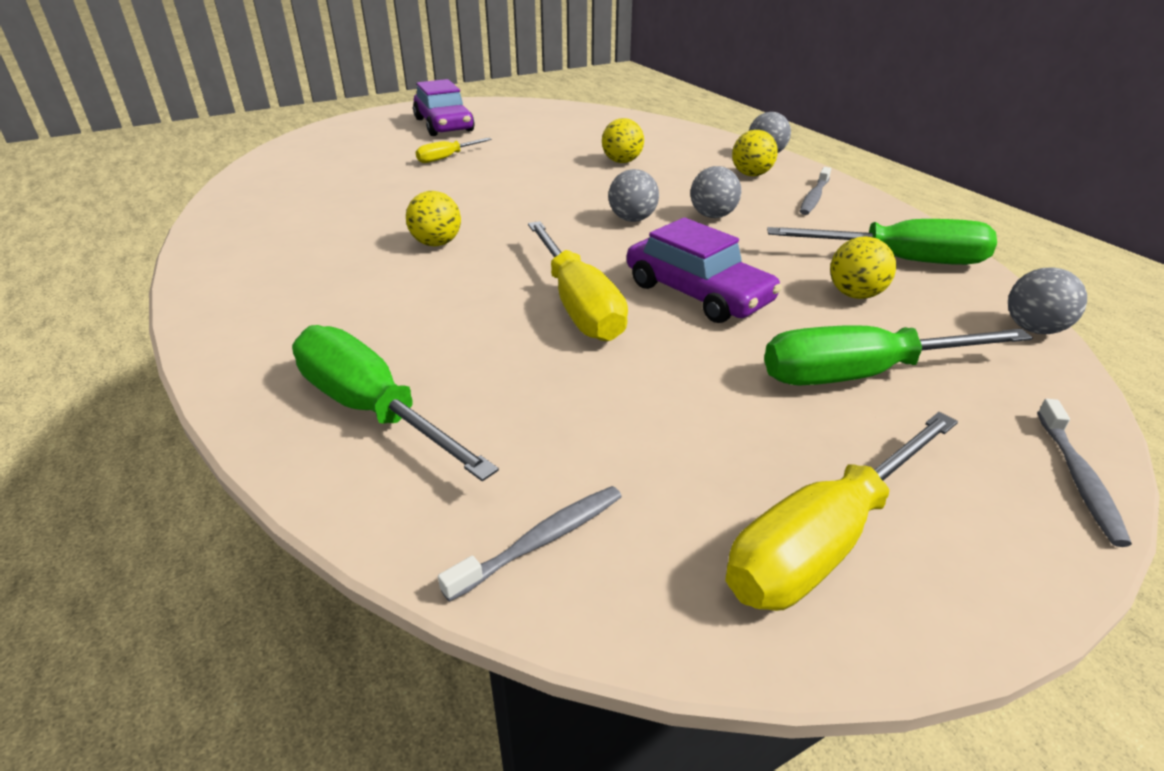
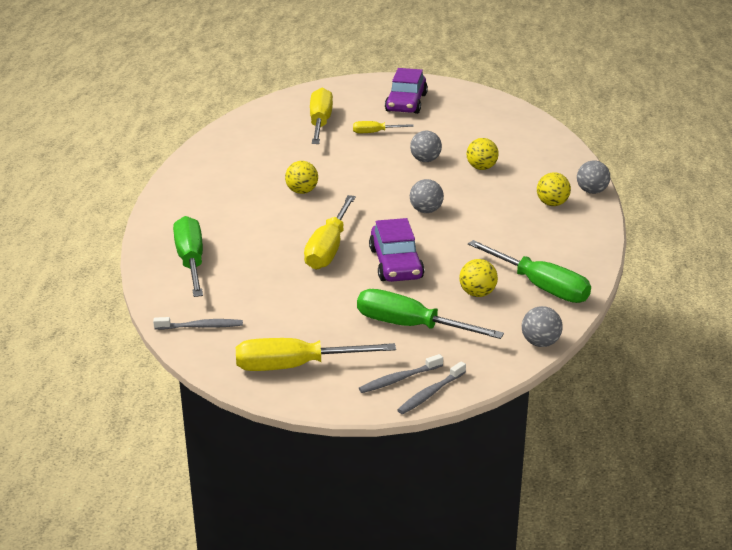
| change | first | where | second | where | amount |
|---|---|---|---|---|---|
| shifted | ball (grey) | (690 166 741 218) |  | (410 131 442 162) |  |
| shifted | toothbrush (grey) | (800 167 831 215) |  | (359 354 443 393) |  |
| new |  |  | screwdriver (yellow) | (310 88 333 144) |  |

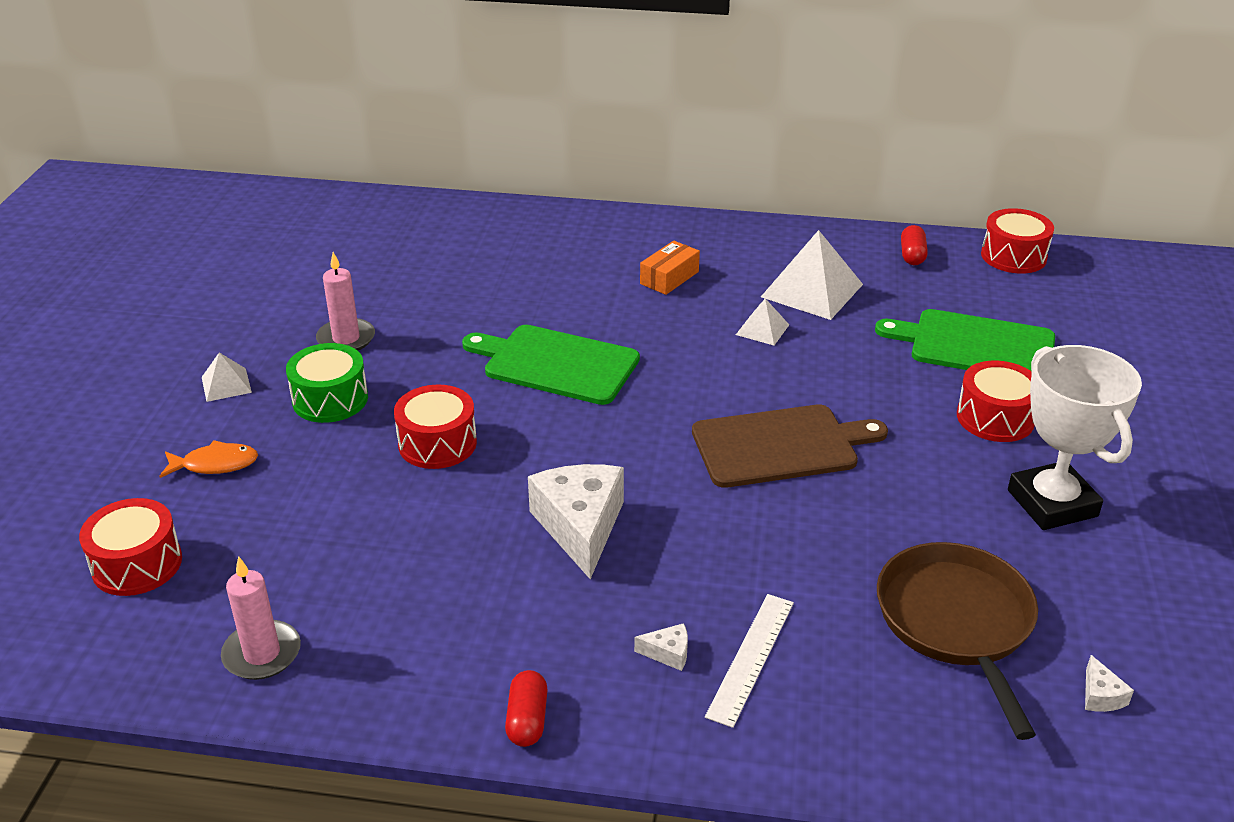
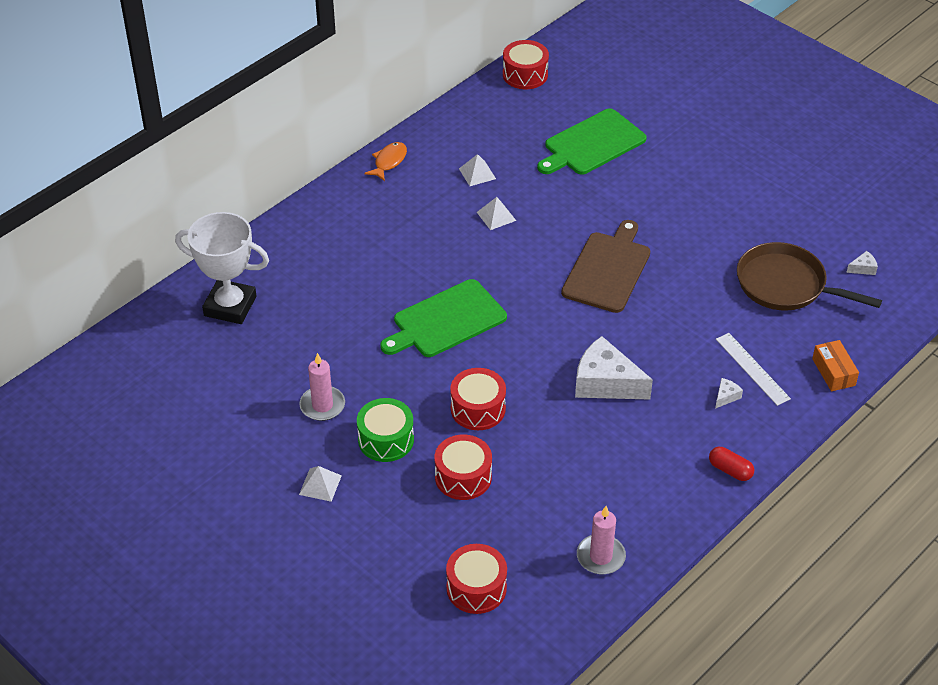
| change | first | where | second | where | amount |
|---|---|---|---|---|---|
| gone | capsule (red) | (901 225 928 265) |  |  |  |
| scaled | pyramid (white) | (761 230 863 320) |  | (459 154 496 186) | x0.52 |
| shifted | box (orange) | (640 241 700 295) |  | (812 340 859 391) |  |
| shifted | trophy (white) | (1008 345 1142 530) |  | (175 212 269 324) |  |
| shifted | drum (red) | (957 360 1035 442) |  | (435 435 492 500) |  |
| shifted | fish (orange) | (159 440 258 478) |  | (364 142 407 181) |  |
| rotated | cheese (white) | (1085 655 1134 712) |  | (846 251 878 275) | 45 degrees counterclockwise |

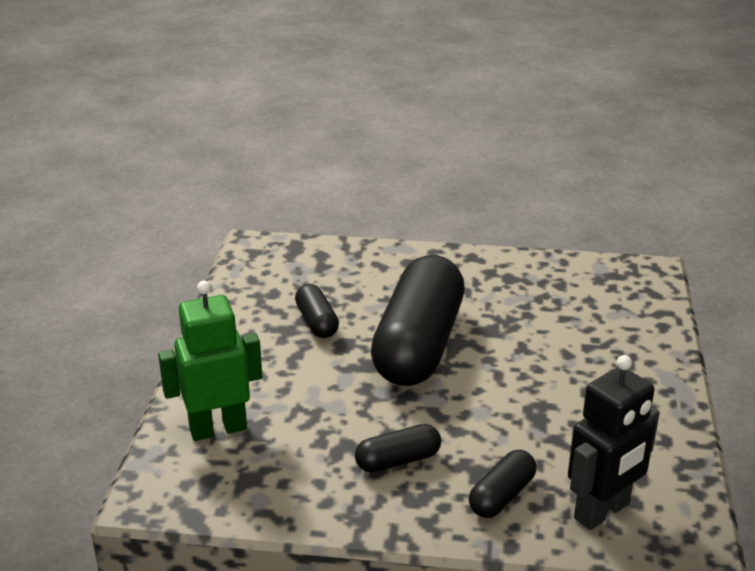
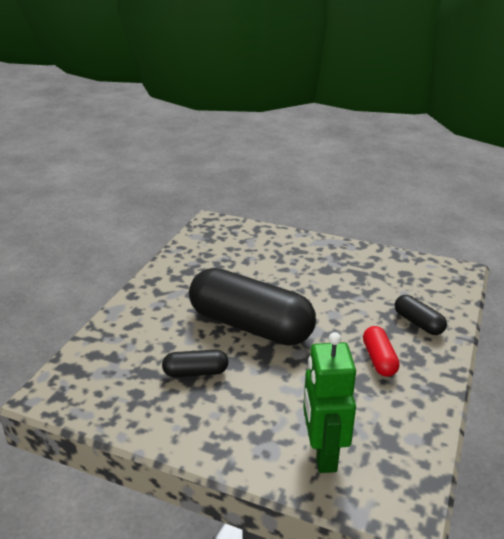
| change | first | where | second | where | amount |
|---|---|---|---|---|---|
| gone | robot (black) | (568 355 660 530) |  |  |  |
| repainted | capsule (black) | (355 424 441 473) | capsule (red) | (363 326 400 377) |  |

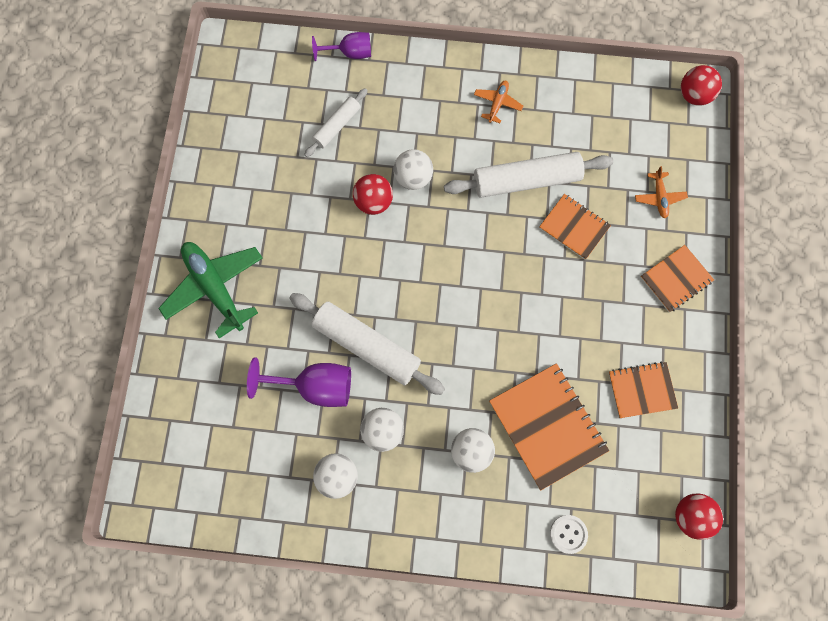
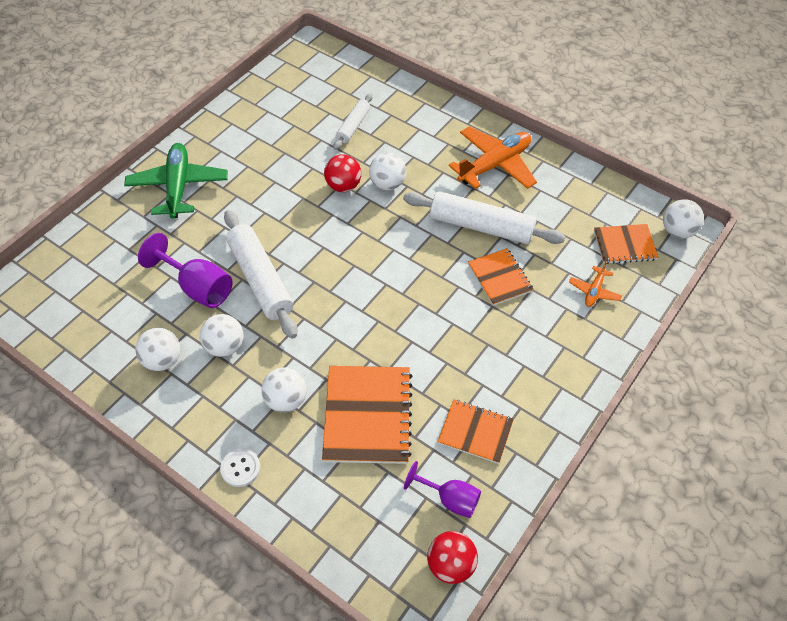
| change | first | where | second | where | amount |
|---|---|---|---|---|---|
| shifted | goblet (purple) | (312 32 371 61) |  | (404 461 481 518) |  |
| repainted | ball (red) | (681 65 722 106) | ball (white) | (663 199 704 238) |  |
| scaled | plane (orange) | (474 81 523 123) |  | (449 126 537 189) | x2.07 |
| rotated | rolling pin (white) | (304 88 368 157) |  | (333 93 373 150) | 45 degrees counterclockwise |
| shifted | notebook (orange) | (640 245 714 312) |  | (594 224 659 264) |  |
| shifted | button (white) | (550 515 588 554) |  | (220 449 260 487) |  |

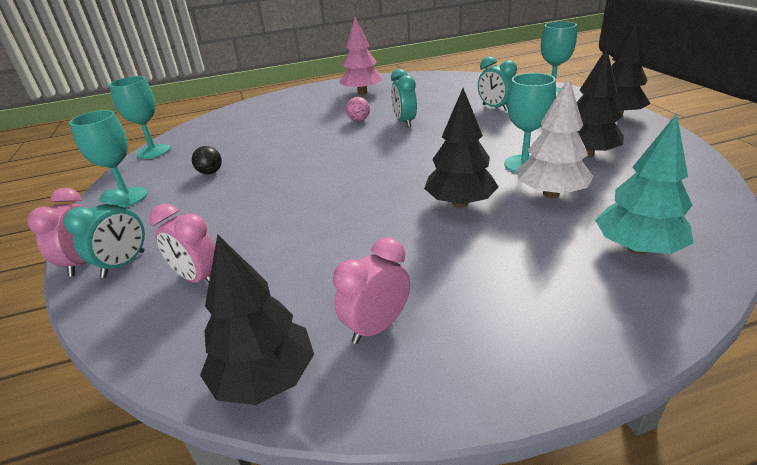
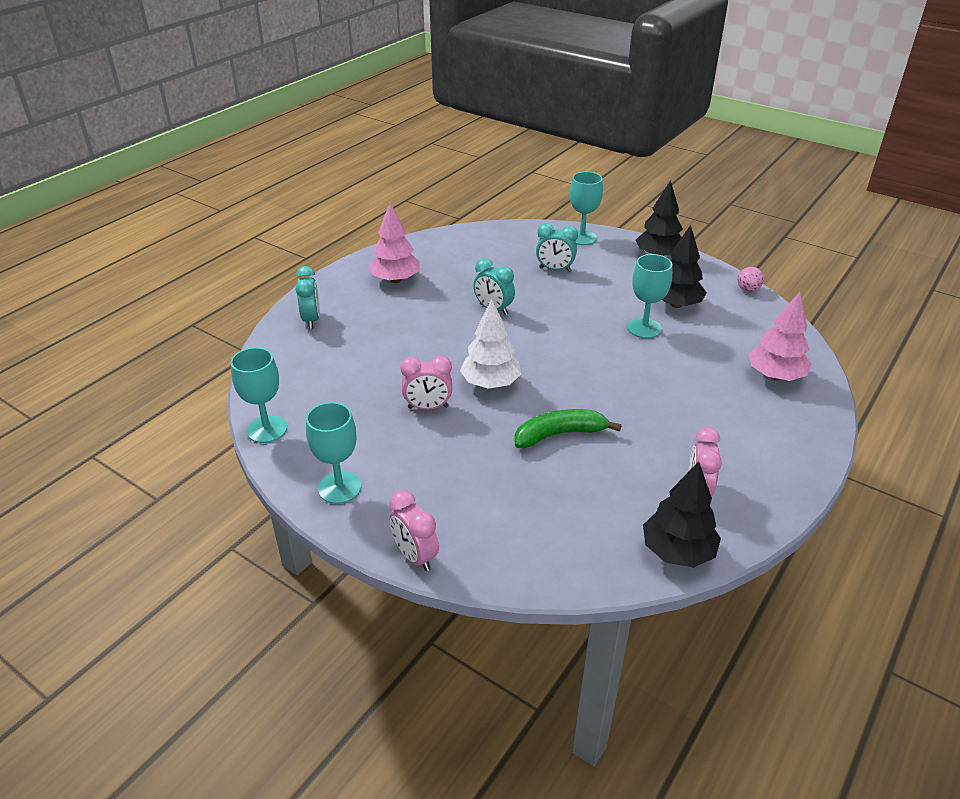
| change | first | where | second | where | amount |
|---|---|---|---|---|---|
| shifted | tree (white) | (518 77 593 198) |  | (460 299 521 389) |  |
| gone | tree (black) | (424 88 498 208) |  |  |  |
| shifted | ball (pink) | (346 97 370 121) |  | (738 267 764 292) |  |
| repainted | tree (turquoise) | (595 113 694 254) | tree (pink) | (749 292 811 381) |  |
| gone | ball (black) | (192 146 222 174) |  |  |  |
| shifted | clock (turquoise) | (63 189 145 278) |  | (295 266 320 329) |  |
| shifted | clock (pink) | (149 204 215 283) |  | (400 356 452 410) |  |
| new |  |  | banana (green) | (514 409 622 448) |  |

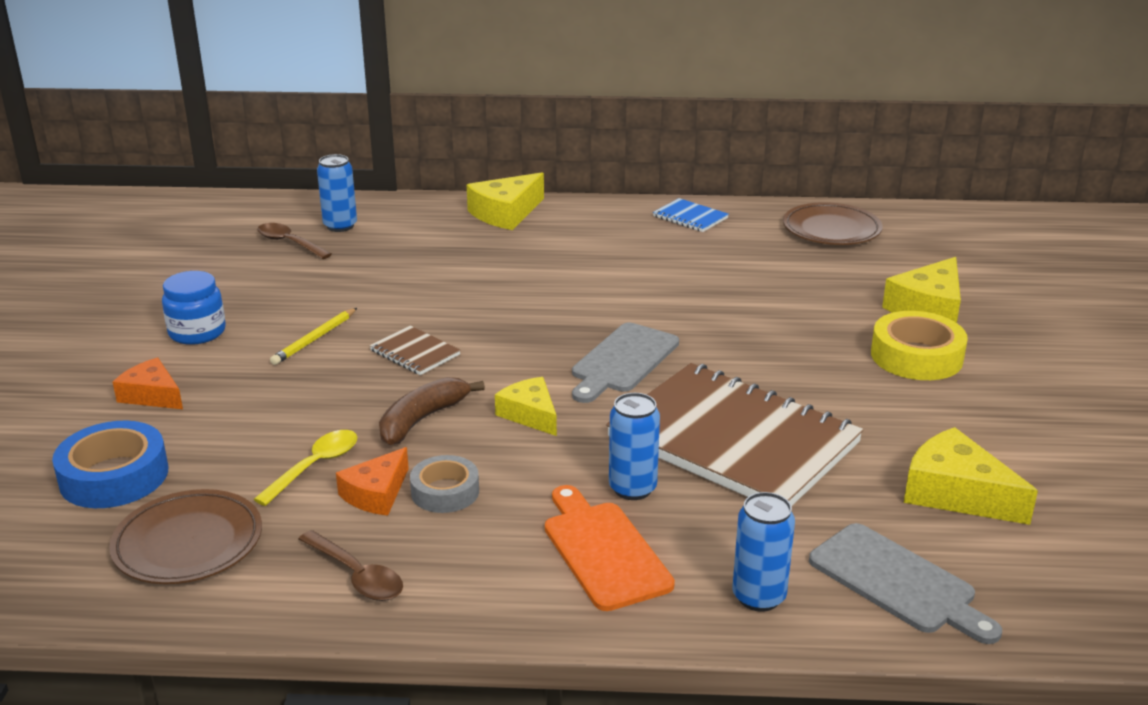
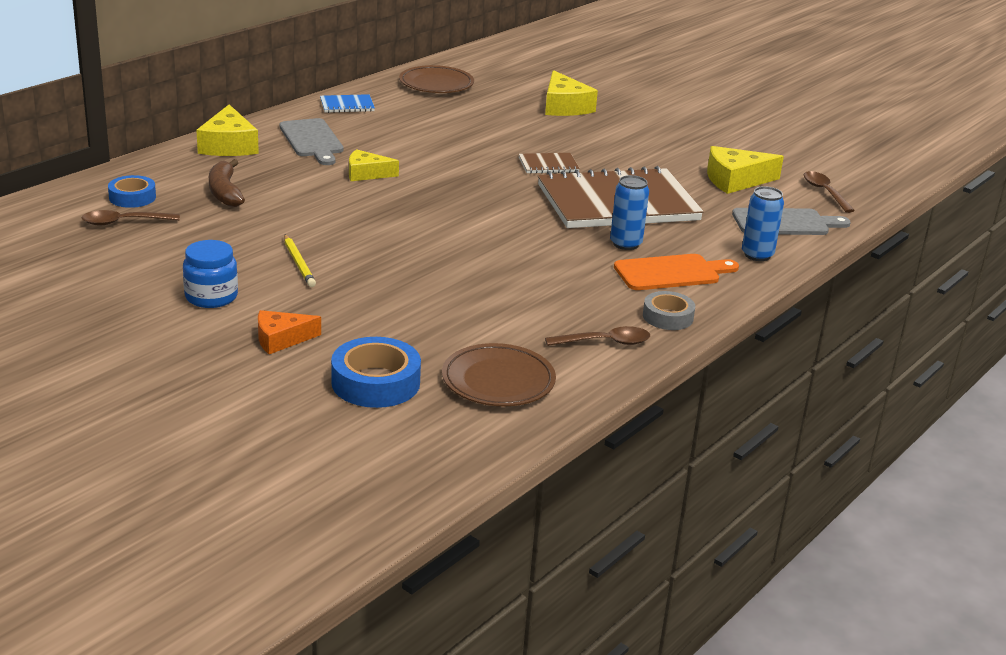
| change | first | where | second | where | amount |
|---|---|---|---|---|---|
| swapped | can (blue) | (317 154 357 232) | tape (blue) | (108 175 156 208) |  |
| gone | tape (yellow) | (871 311 968 380) |  |  |  |
| shifted | cutting board (grey) | (572 323 679 403) |  | (280 118 343 165) |  |
| shifted | notebook (brown) | (369 325 461 375) |  | (519 153 580 174) |  |
| shifted | banana (brown) | (379 377 485 445) |  | (209 159 245 207) |  |
| shifted | cheese (yellow) | (495 377 557 436) |  | (349 149 399 181) |  |
| gone | spoon (yellow) | (254 430 357 506) |  |  |  |
| gone | cheese (orange) | (336 447 409 516) |  |  |  |
| shifted | tape (grey) | (410 455 479 513) |  | (643 291 695 330) |  |
| rotated | cutting board (orange) | (545 485 675 611) |  | (614 254 739 290) | 150 degrees clockwise |
| new |  |  | spoon (brown) | (804 171 855 213) |  |

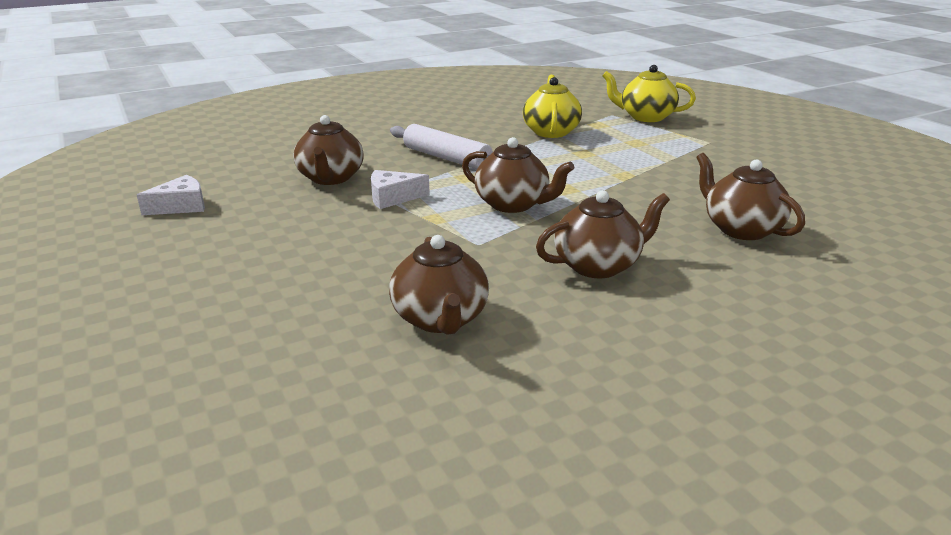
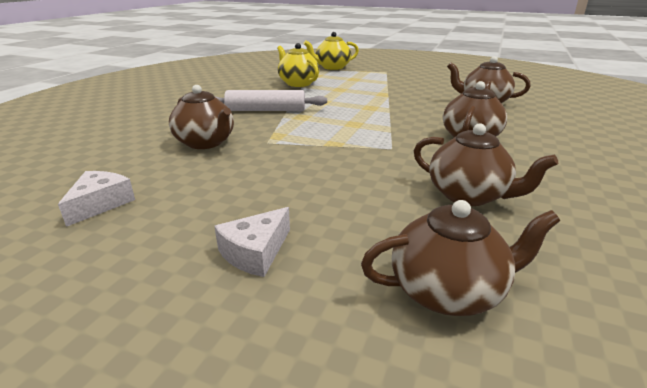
| change | first | where | second | where | amount |
|---|---|---|---|---|---|
| shifted | teapot (brown) | (462 137 574 213) |  | (361 200 560 316) |  |
| shifted | cheese (white) | (371 170 430 209) |  | (214 207 290 277) |  |

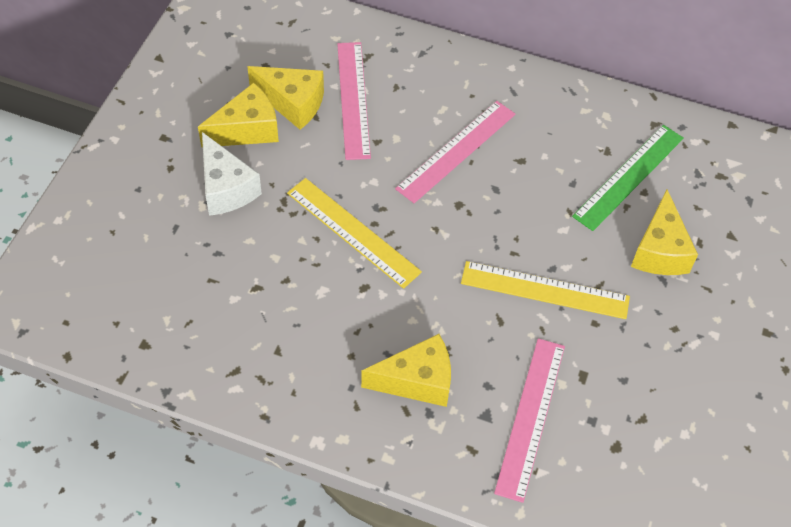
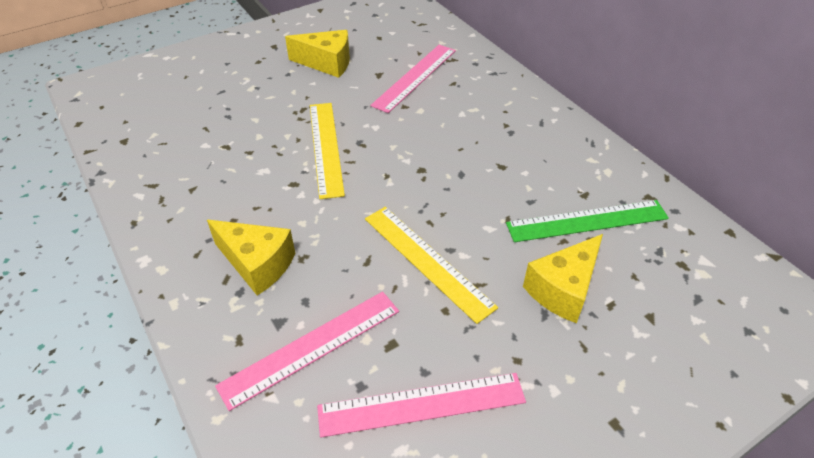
| change | first | where | second | where | amount |
|---|---|---|---|---|---|
| gone | cheese (yellow) | (247 66 324 130) |  |  |  |
| shifted | ruler (pink) | (395 101 515 203) |  | (317 373 526 437) |  |
| gone | cheese (white) | (202 132 262 216) |  |  |  |

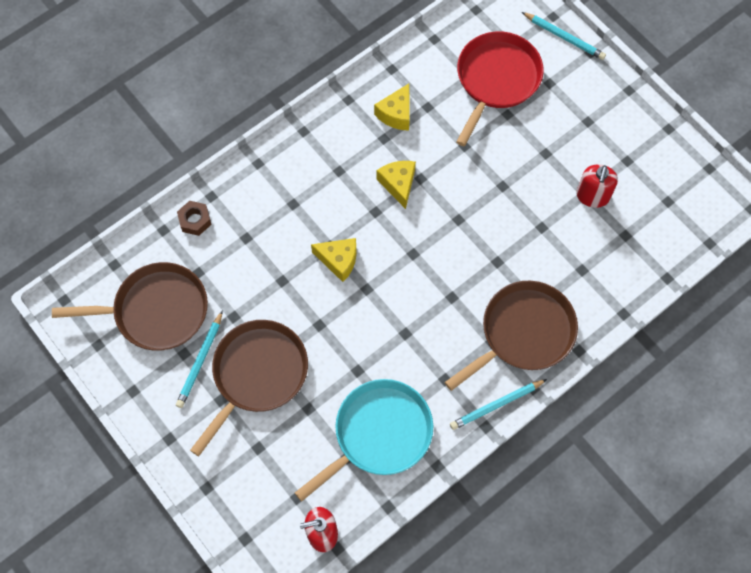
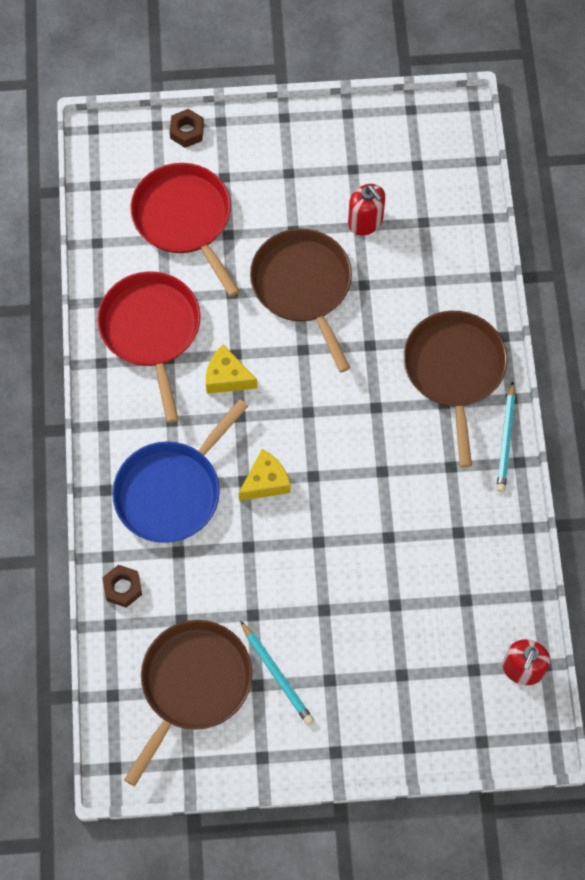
| change | first | where | second | where | amount |
|---|---|---|---|---|---|
| swapped | pencil (turquoise) | (522 12 606 60) | nut (brown) | (169 109 204 148) |  |
| swapped | cheese (yellow) | (374 84 410 131) | pan (red) | (97 271 200 423) |  |
| shifted | pan (brown) | (190 320 308 456) |  | (250 228 352 373) |  |
| gone | pan (turquoise) | (295 379 433 502) |  |  |  |
| new |  |  | pan (blue) | (112 399 248 543) |  |

